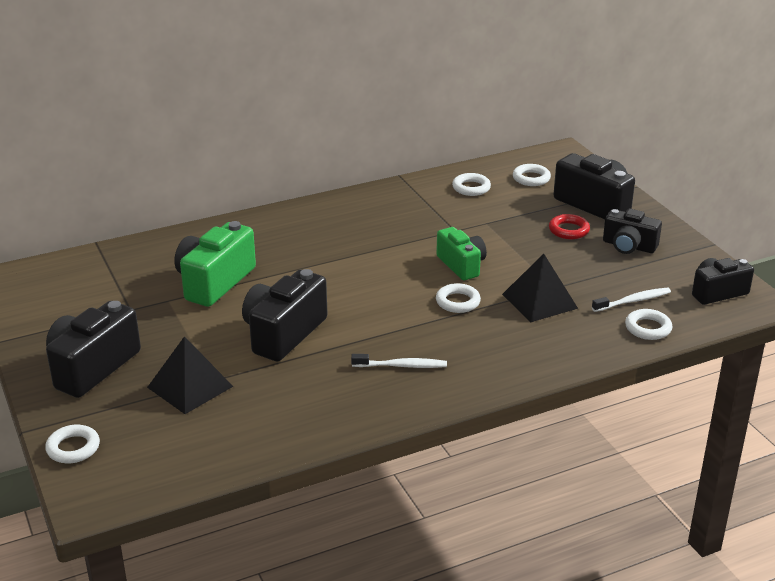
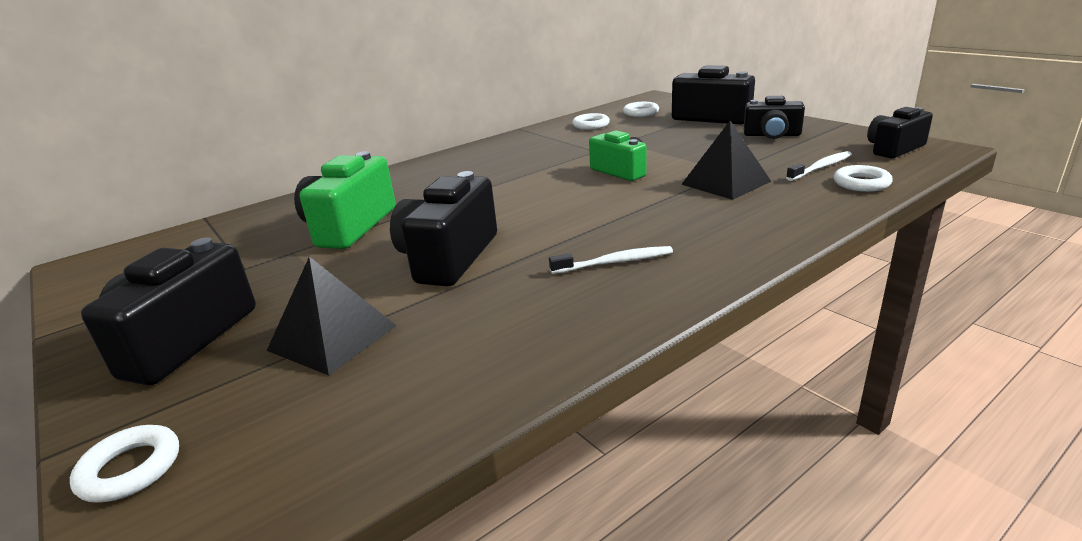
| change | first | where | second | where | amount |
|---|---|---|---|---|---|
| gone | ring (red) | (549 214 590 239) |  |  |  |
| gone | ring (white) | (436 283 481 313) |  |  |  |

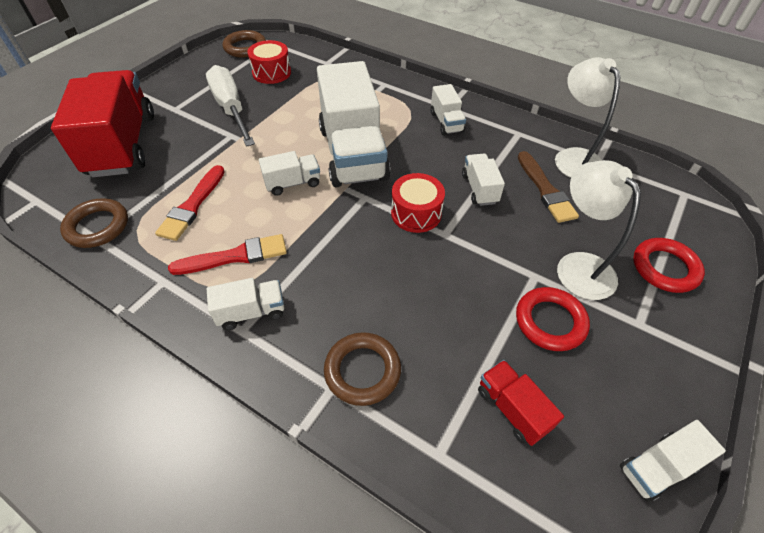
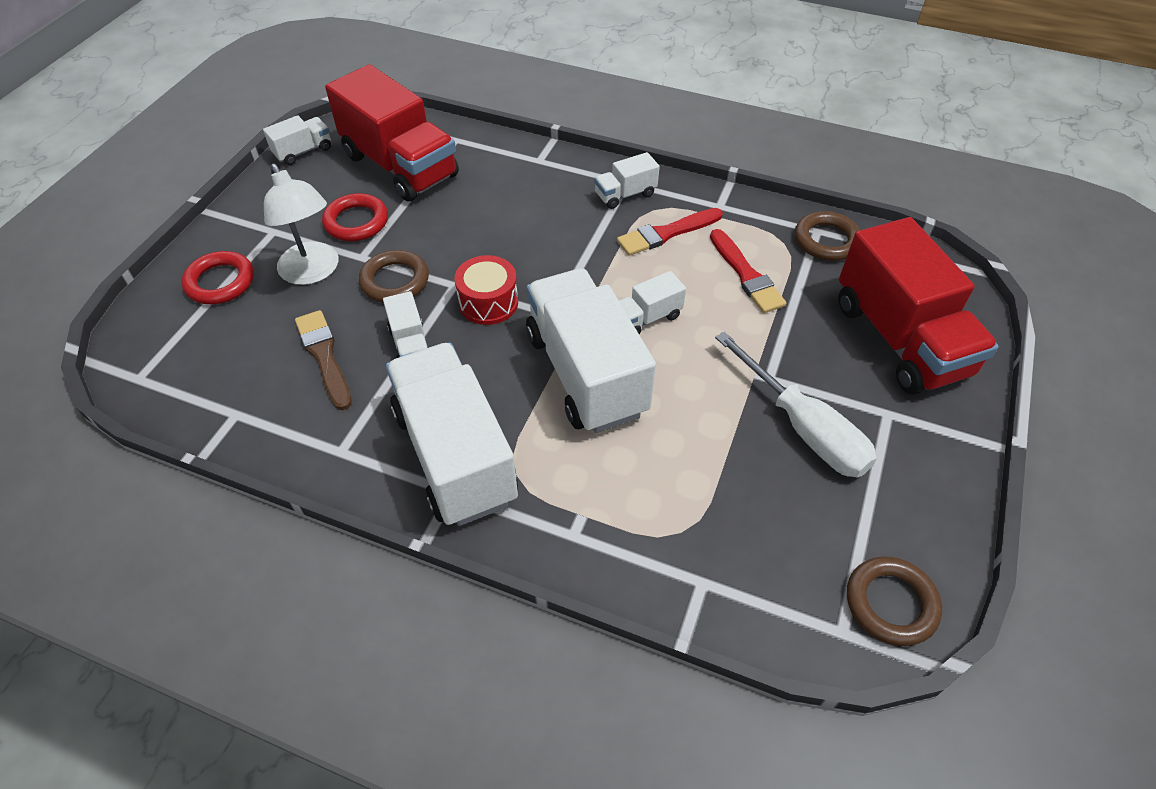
| change | first | where | second | where | amount |
|---|---|---|---|---|---|
| gone | drum (red) | (247 40 291 84) |  |  |  |
| gone | lamp (white) | (555 57 620 178) |  |  |  |
| scaled | truck (white) | (431 84 466 135) |  | (386 342 518 526) | x2.24 |
| rotated | brush (red) | (155 165 225 241) |  | (710 229 786 313) | 150 degrees clockwise |
| shifted | ring (brown) | (324 332 401 406) |  | (359 250 429 303) |  |
| scaled | truck (red) | (478 360 564 446) |  | (325 64 459 202) | x2.24 |

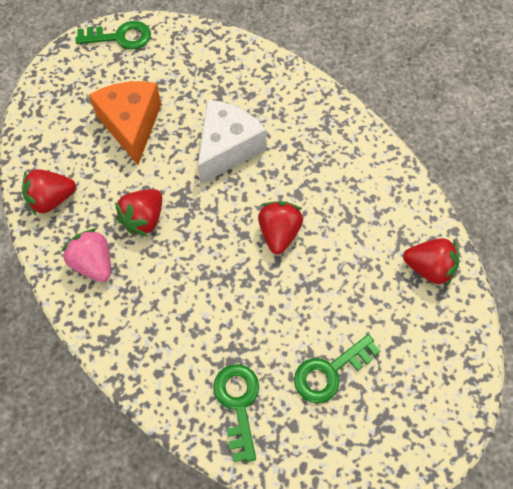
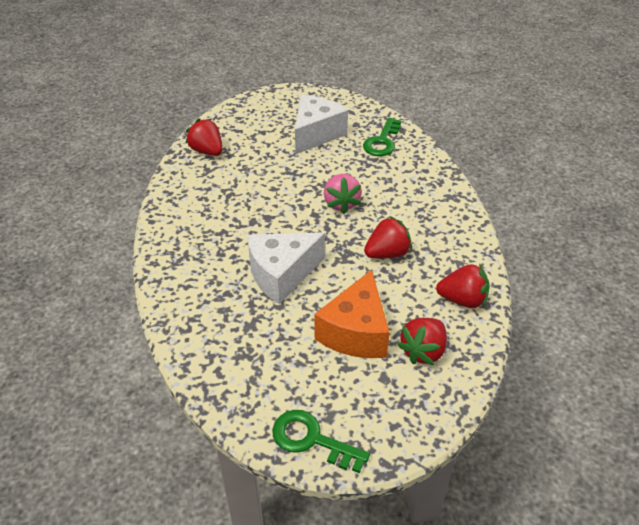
| change | first | where | second | where | amount |
|---|---|---|---|---|---|
| shifted | strawberry (red) | (258 201 303 254) |  | (397 318 447 365) |  |
| shifted | strawberry (pink) | (61 229 111 282) |  | (324 174 362 214) |  |
| swapped | key (green) | (294 334 380 403) | cheese (white) | (295 95 348 154) |  |

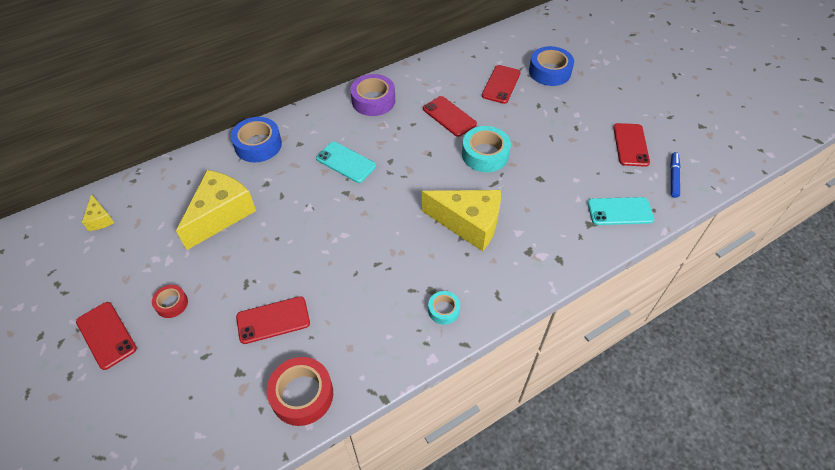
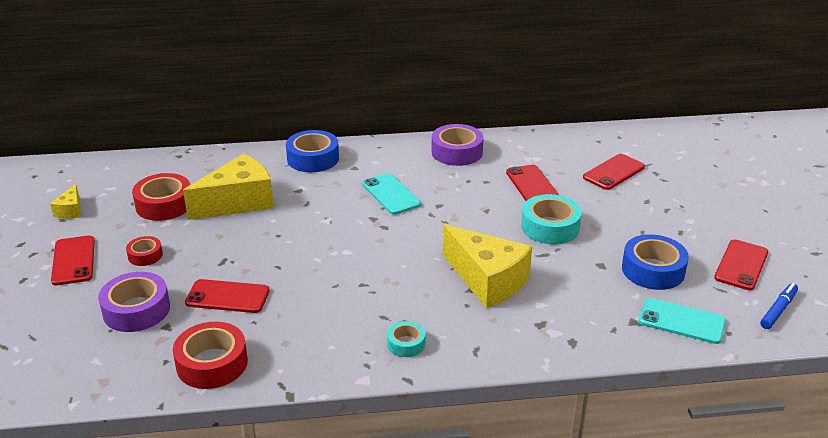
| change | first | where | second | where | amount |
|---|---|---|---|---|---|
| shifted | tape (blue) | (529 46 574 86) |  | (622 234 689 290) |  |
| shifted | cheese (yellow) | (82 194 114 231) |  | (50 184 81 218) |  |
| new |  |  | tape (red) | (132 173 190 221) |  |
| new |  |  | tape (purple) | (98 272 170 332) |  |

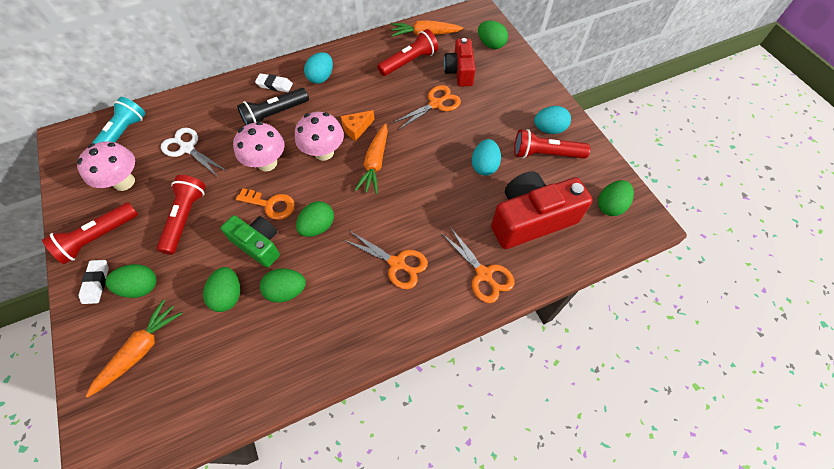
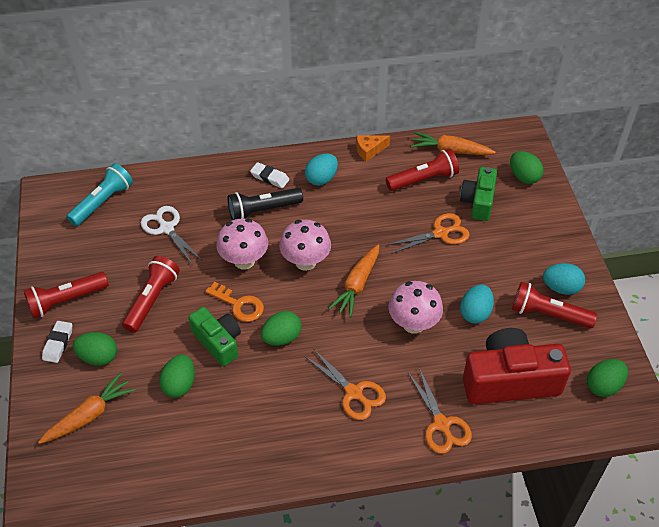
| change | first | where | second | where | amount |
|---|---|---|---|---|---|
| repainted | camera (red) | (444 38 475 87) | camera (green) | (460 167 497 221) |  |
| shifted | cheese (orange) | (341 110 375 141) |  | (356 135 390 162) |  |
| shifted | mushroom (pink) | (77 141 135 191) |  | (388 281 443 334) |  |
| gone | egg (green) | (260 268 306 303) |  |  |  |

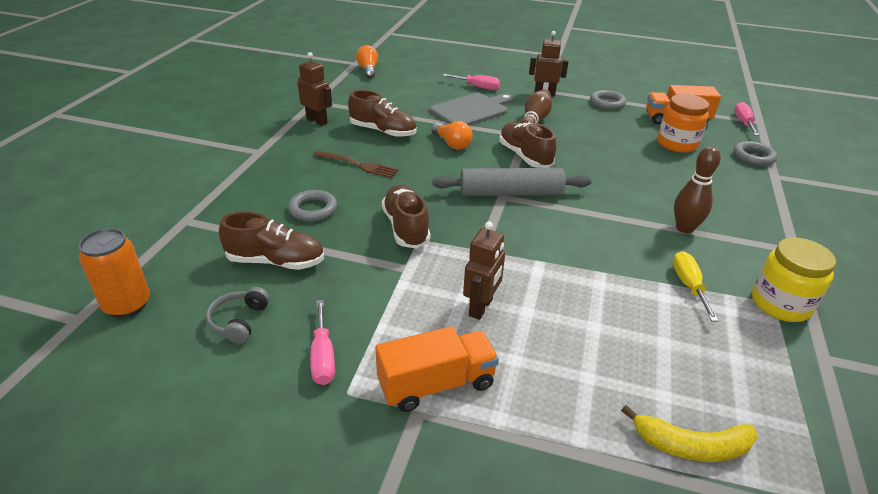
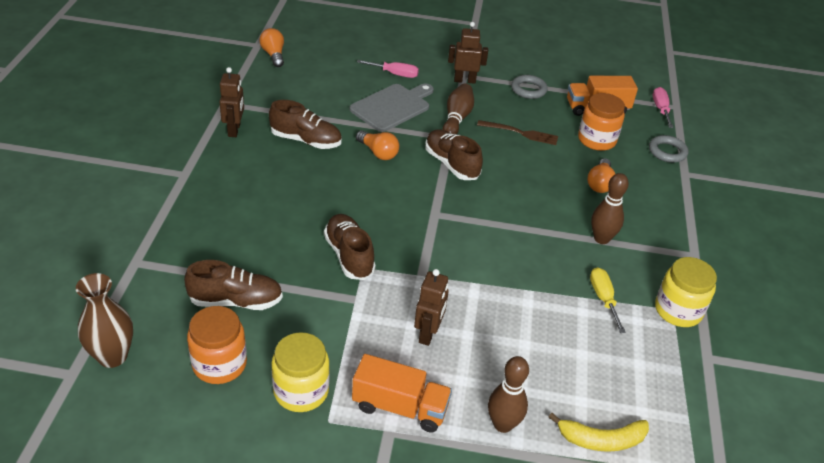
| change | first | where | second | where | amount |
|---|---|---|---|---|---|
| rotated | robot (brown) | (298 52 332 126) |  | (219 67 244 137) | 60 degrees clockwise |
| shifted | fork (brown) | (313 150 399 178) |  | (477 120 558 145) |  |
| gone | rolling pin (grey) | (433 168 591 196) |  |  |  |
| gone | ring (grey) | (288 190 337 222) |  |  |  |
| swapped | can (orange) | (79 228 150 318) | vase (brown) | (76 273 133 368) |  |
| swapped | headphones (grey) | (206 287 270 344) | jar (orange) | (187 306 247 384) |  |
| swapped | screwdriver (pink) | (310 300 335 385) | jar (yellow) | (271 332 330 412) |  |
| rotated | truck (orange) | (375 326 499 412) |  | (352 354 452 433) | 45 degrees clockwise |
| new |  |  | light bulb (orange) | (587 158 615 193) |  |
| new |  |  | bowling pin (brown) | (488 356 529 433) |  |

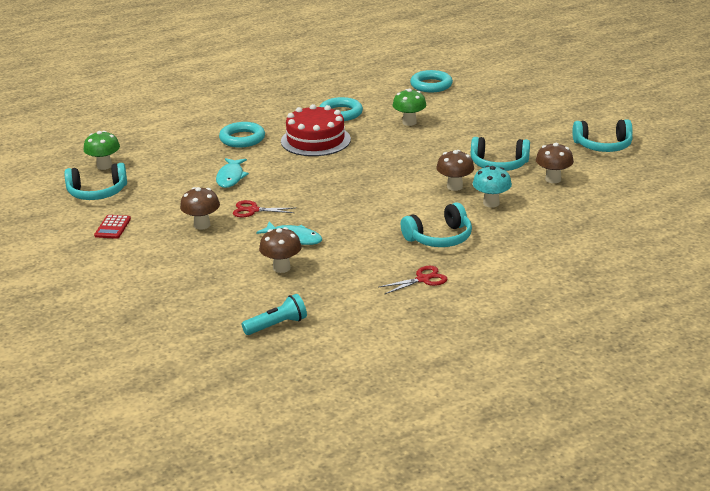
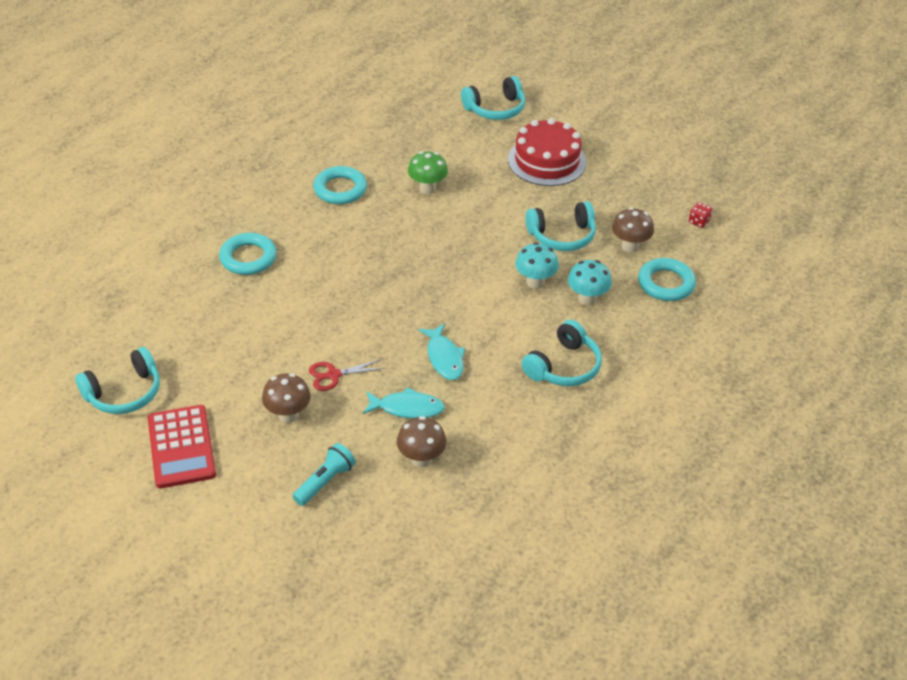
| change | first | where | second | where | amount |
|---|---|---|---|---|---|
| shifted | ring (turquoise) | (410 70 453 92) |  | (638 258 696 301) |  |
| shifted | cake (red) | (281 104 351 156) |  | (508 118 586 186) |  |
| shifted | headphones (turquoise) | (572 119 633 152) |  | (461 76 525 120) |  |
| gone | mushroom (green) | (84 131 120 170) |  |  |  |
| repainted | mushroom (brown) | (436 150 474 191) | mushroom (turquoise) | (515 242 559 289) |  |
| shifted | fish (turquoise) | (216 158 249 188) |  | (419 323 465 380) |  |
| scaled | calculator (red) | (94 215 131 239) |  | (148 405 216 488) | x1.84 |
| gone | scissors (red) | (379 266 447 294) |  |  |  |
| shifted | flashlight (turquoise) | (242 294 307 335) |  | (292 443 356 506) |  |
| new |  |  | dice (red) | (689 202 713 228) |  |

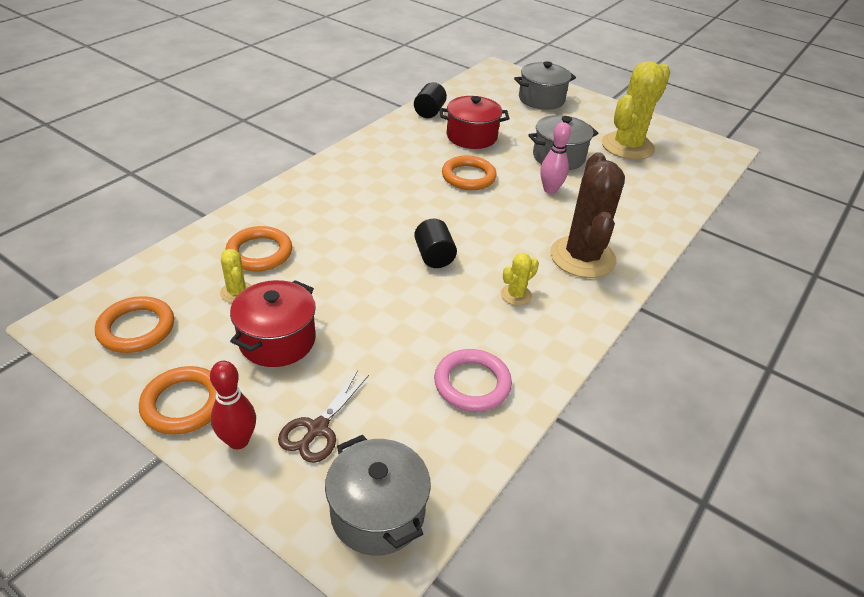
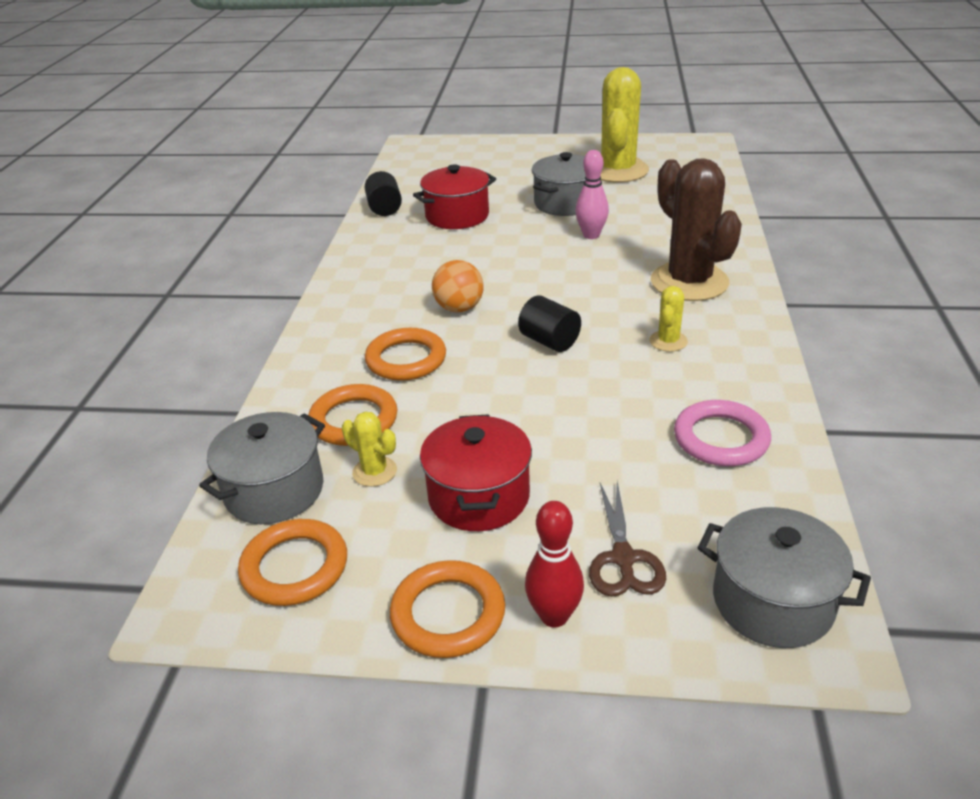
| change | first | where | second | where | amount |
|---|---|---|---|---|---|
| shifted | pot (grey) | (514 61 576 110) |  | (199 412 325 524) |  |
| shifted | ring (orange) | (442 156 497 190) |  | (365 328 446 381) |  |
| new |  |  | ball (orange) | (432 260 484 313) |  |

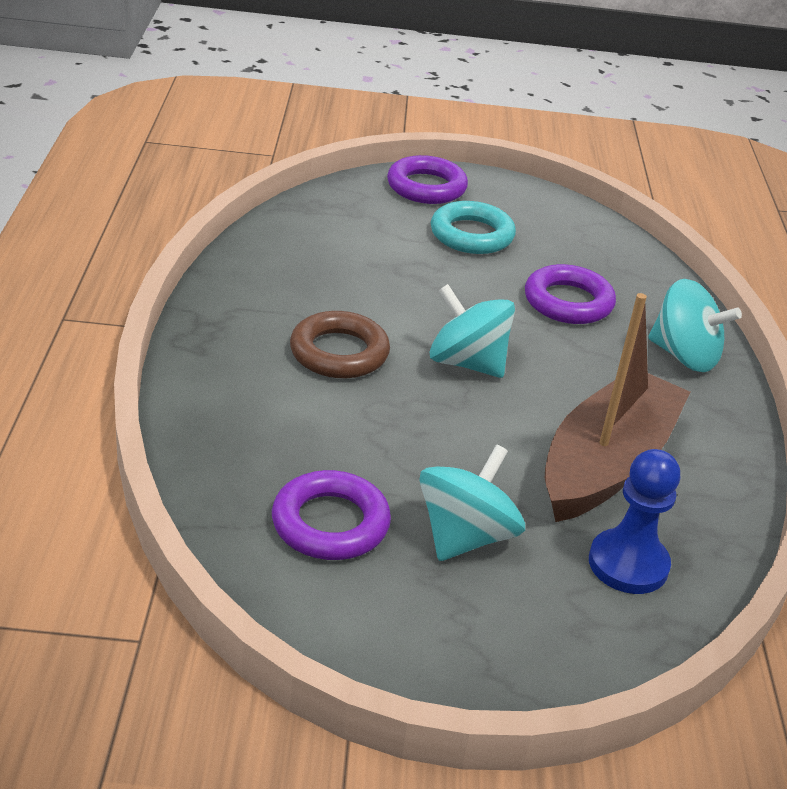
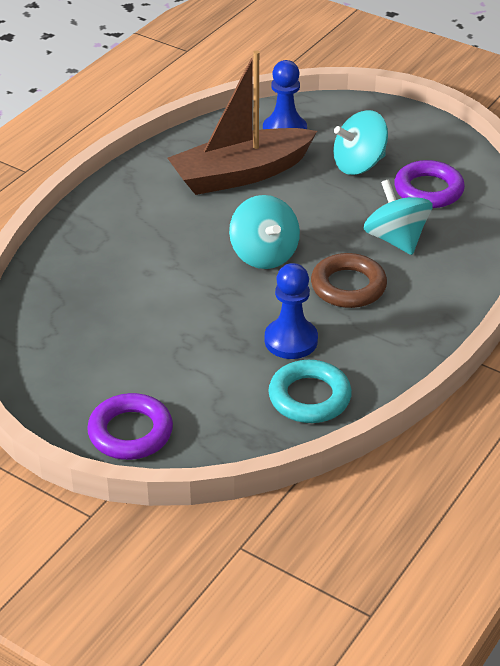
| change | first | where | second | where | amount |
|---|---|---|---|---|---|
| shifted | ring (turquoise) | (431 201 516 254) |  | (268 360 352 423) |  |
| gone | ring (purple) | (525 264 616 324) |  |  |  |
| shifted | spinning top (turquoise) | (648 279 742 372) |  | (364 179 433 255) |  |
| new |  |  | pawn (blue) | (265 263 318 359) |  |

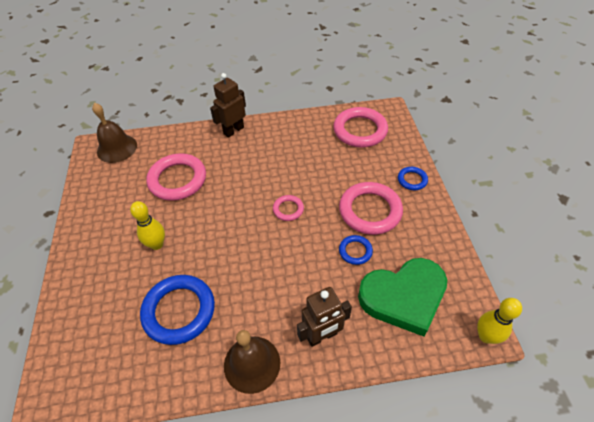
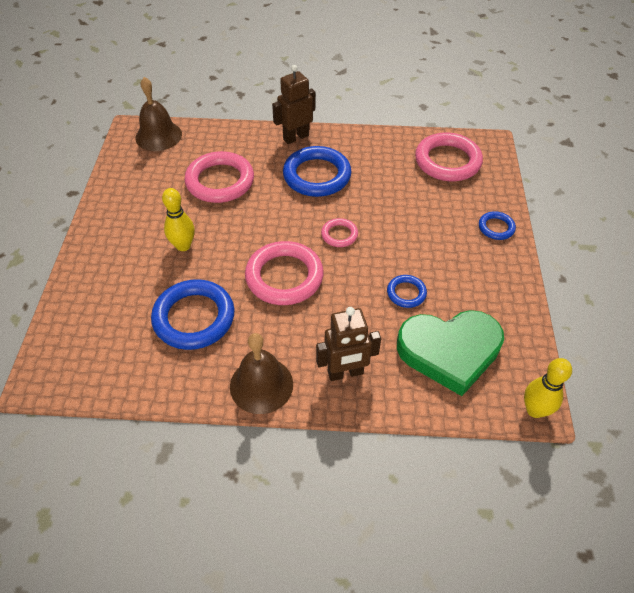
| change | first | where | second | where | amount |
|---|---|---|---|---|---|
| shifted | ring (pink) | (339 182 403 235) |  | (245 241 324 305) |  |
| new |  |  | ring (blue) | (283 146 351 197) |  |

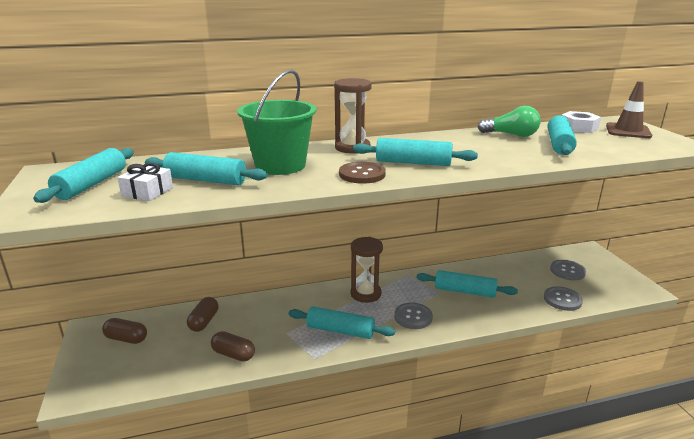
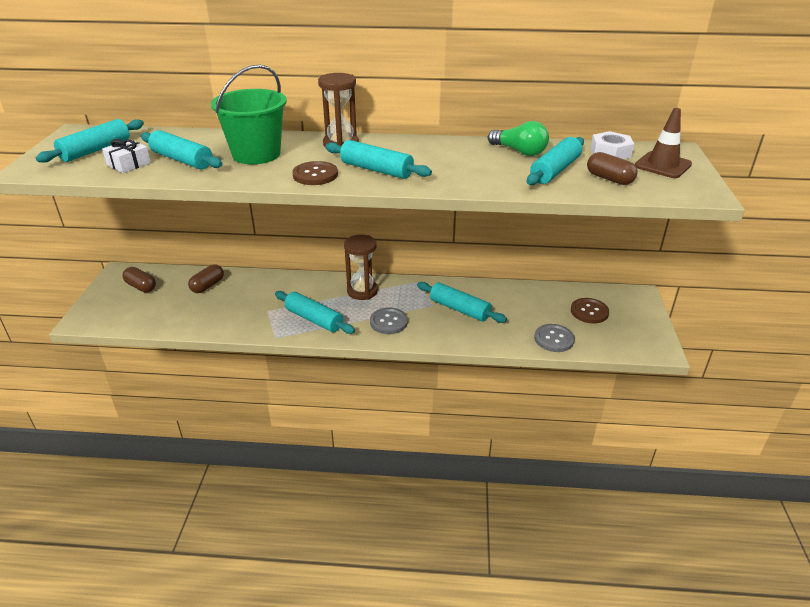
| change | first | where | second | where | amount |
|---|---|---|---|---|---|
| repainted | button (grey) | (550 260 586 280) | button (brown) | (571 298 609 323) |  |
| shifted | capsule (brown) | (211 331 255 362) |  | (587 152 638 185) |  |

